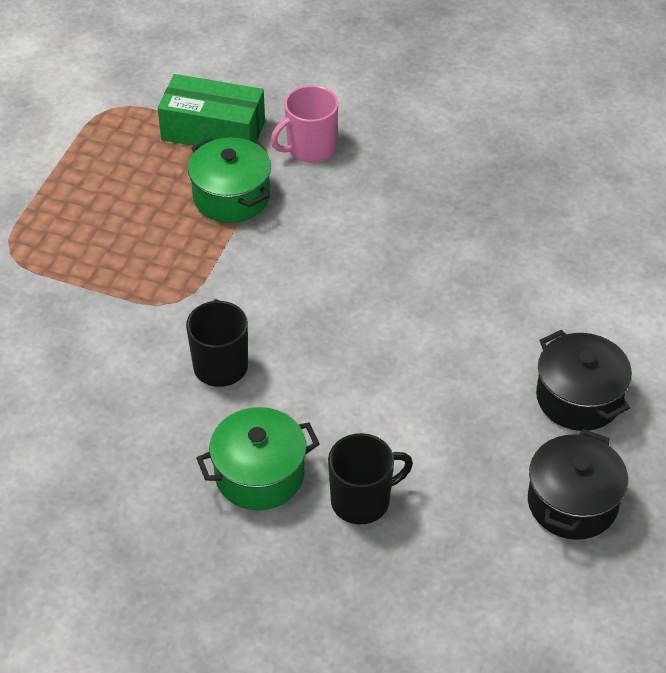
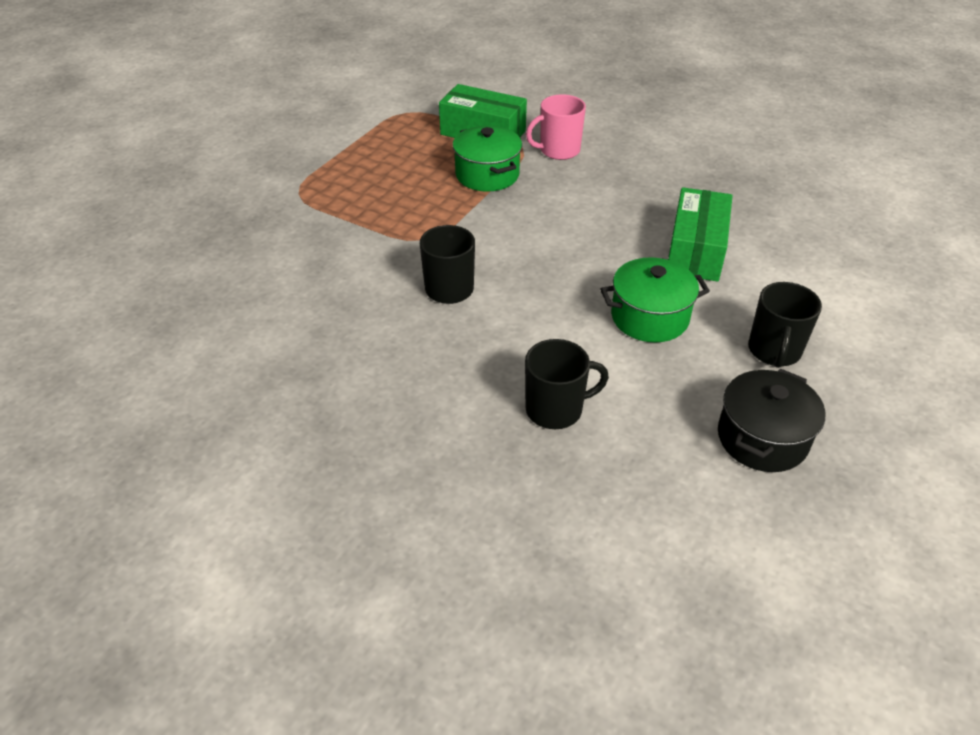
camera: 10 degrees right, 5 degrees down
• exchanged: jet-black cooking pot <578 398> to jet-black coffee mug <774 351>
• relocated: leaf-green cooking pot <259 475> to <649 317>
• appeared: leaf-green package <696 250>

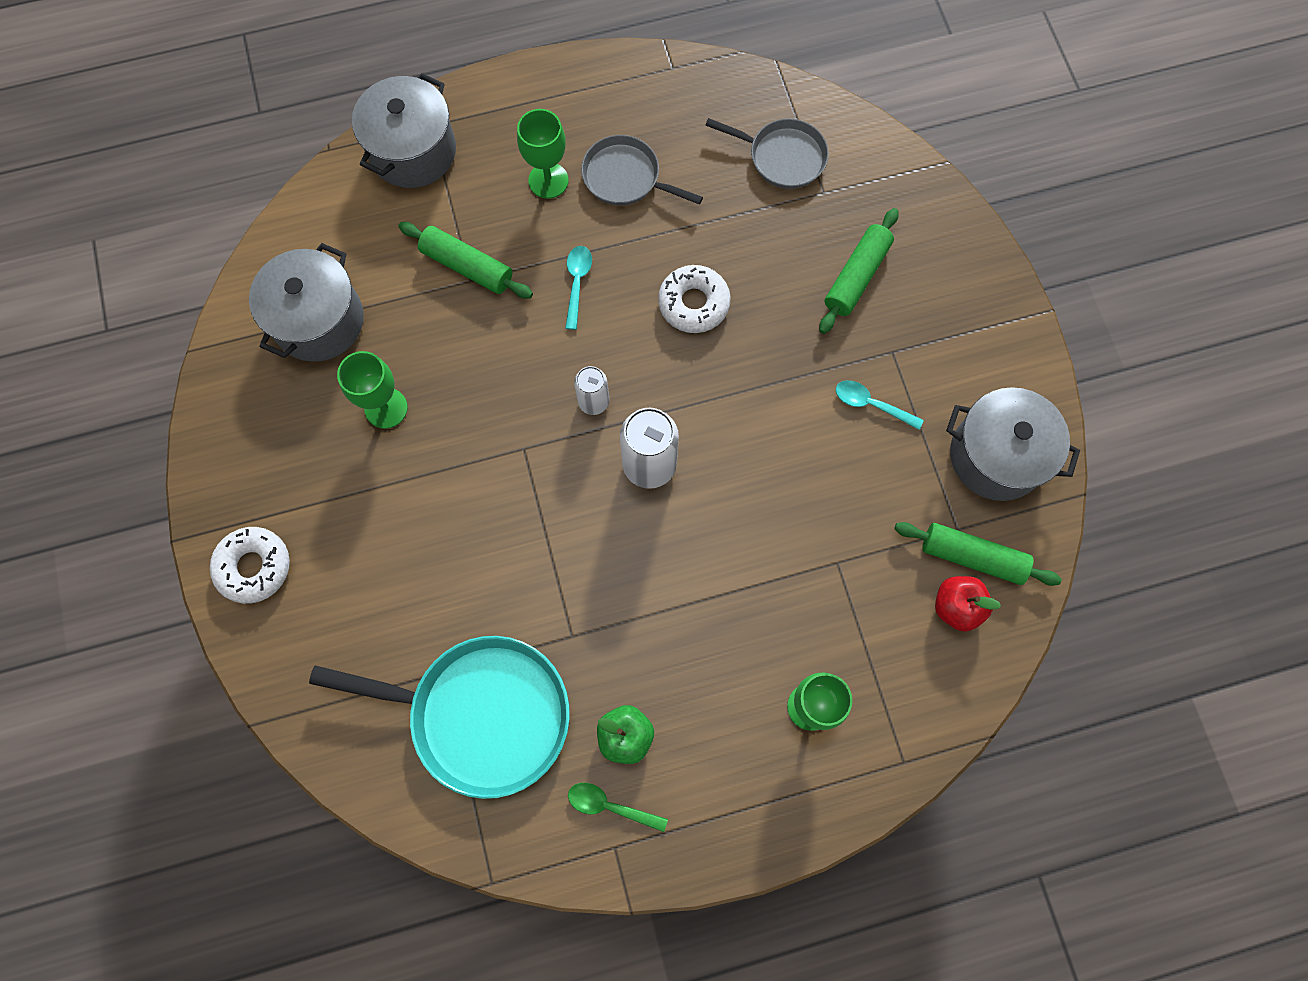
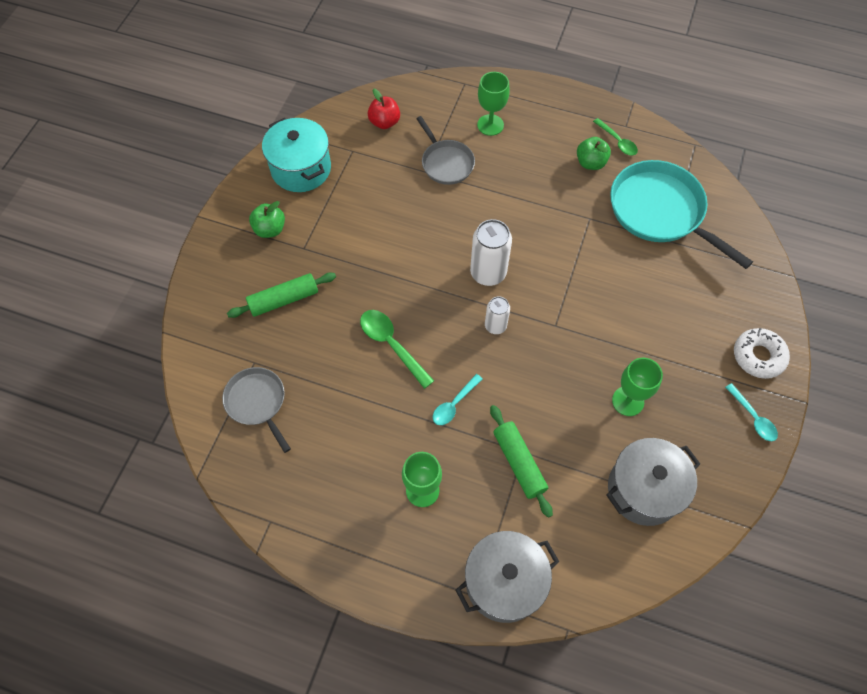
camera: 145 degrees left, 10 degrees down
• relocated: gray skillet <625 177> to <446 163>
• exchanged: white doughnut <693 303> to leaf-green teaspoon <392 345>
• relocated: turquoise teaspoon <871 404> to <753 417>
• colour: gray cooking pot <996 456> to turquoise cooking pot <301 169>
• missing: leaf-green rolling pin <972 556>
• appeared: leaf-green toy apple <270 229>

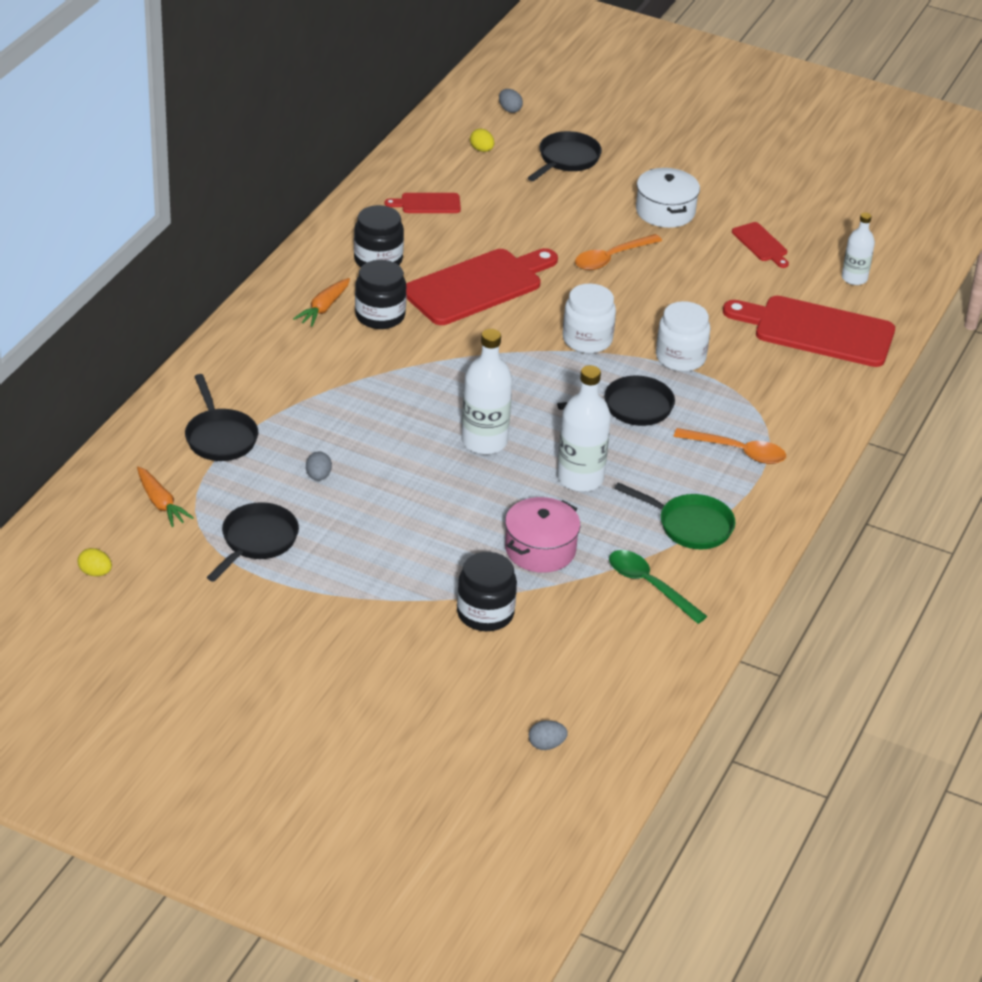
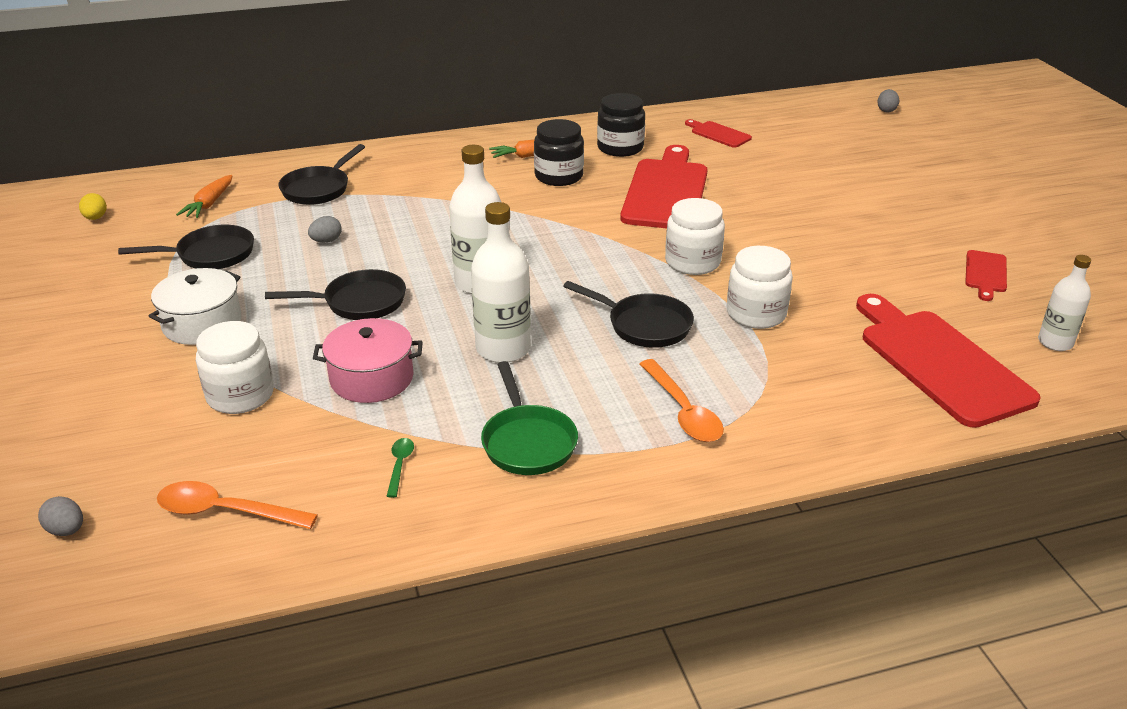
camera: 50 degrees right, 5 degrees down
• missing: bright yellow egg shape <481 150>
• relocated: jet-black skillet <566 159> to <359 302>
• relocated: white cooking pot <665 211> to <202 323>
• relocated: bright orange teaspoon <611 258> to <225 511>
• spun: crimson cutting board <477 286> = <666 191> 90 degrees counterclockwise
• size: leaf-green teaspoon <649 585> = <400 465> x0.52
• colour: jet-black jar <485 613> to white jar <240 395>

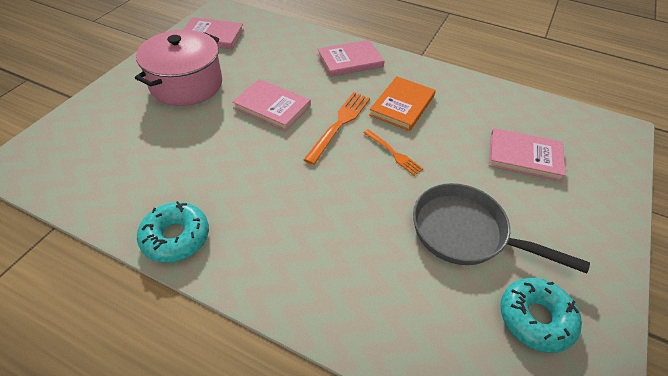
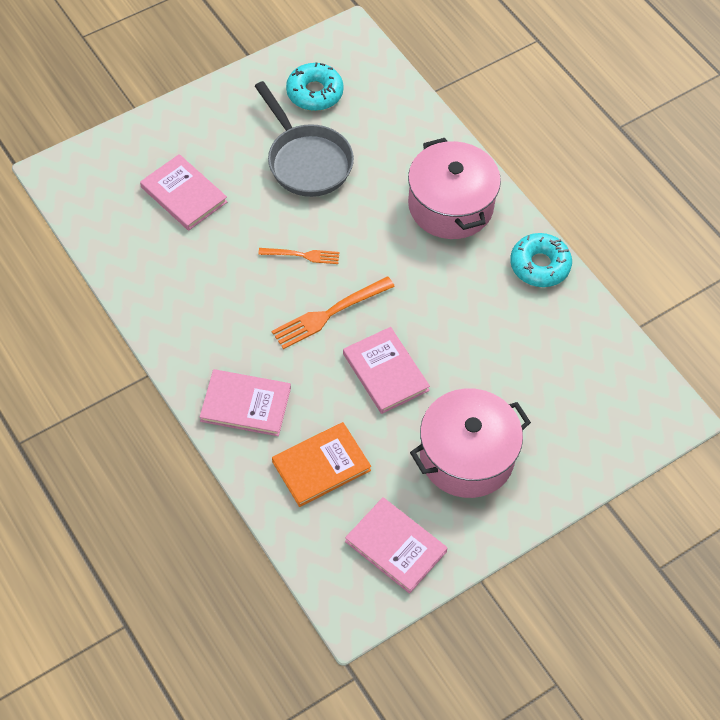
camera: 150 degrees left, 10 degrees up
• relocated: bright orange hardcover <402 105> to <321 466>
• spun: bright orange table fork <393 153> = <302 255> 105 degrees clockwise
• appeared: rosy cooking pot <450 205>

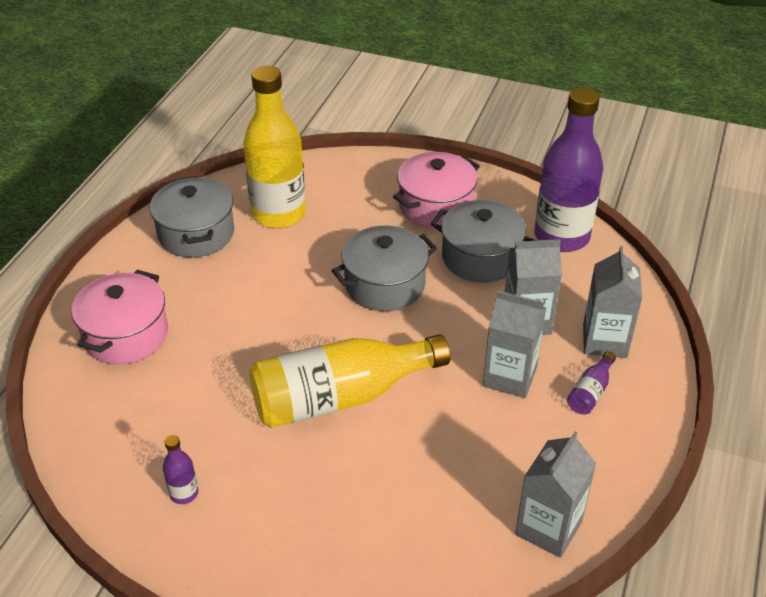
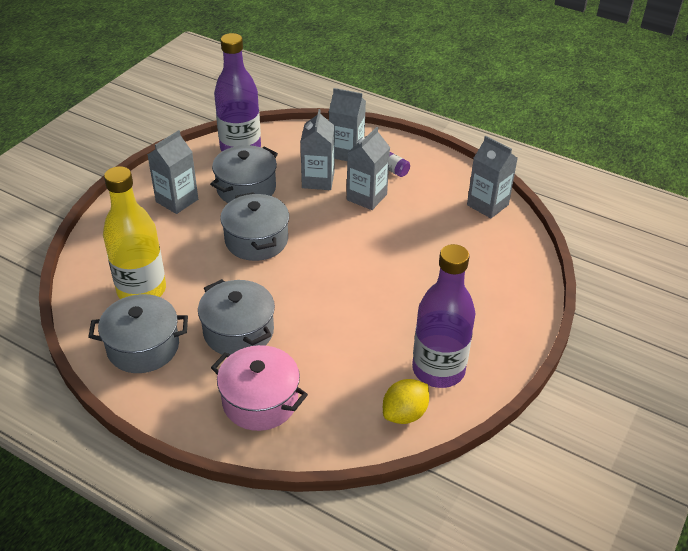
camera: 80 degrees left, 0 degrees up
• exchanged: rosy cooking pot <435 206> to gray juice carton <177 200>
• missing: bright yellow drink bottle <340 397>
• size: royal purple drink bottle <184 493> = <438 370> x2.46
• appeared: gray cooking pot <238 331>
• appeared: bright yellow lemon <404 414>

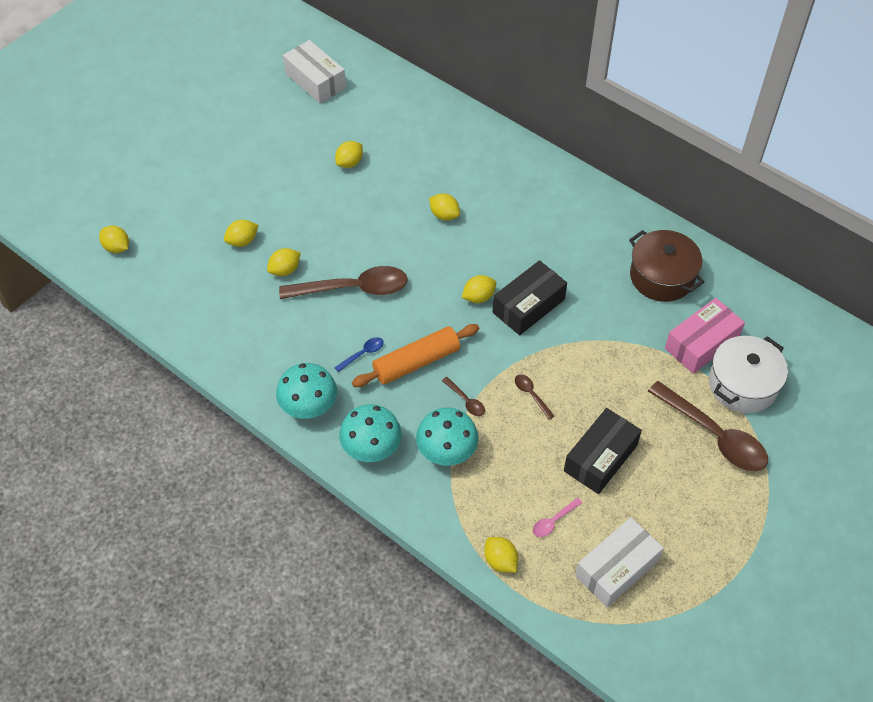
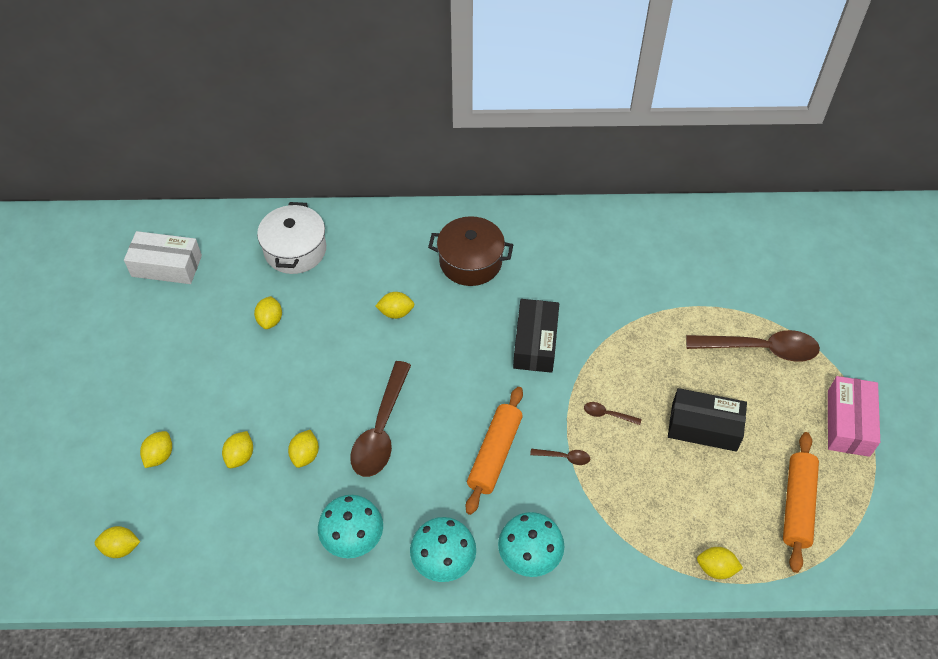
camera: 40 degrees left, 0 degrees up
• relocated: russet cooking pot <662 277> to <470 262>
• spun: russet teaspoon <353 289> = <381 429> 150 degrees clockwise
• relocated: bright yellow lemon <478 297> to <159 456>
• relocated: rosy package <701 344> to <848 423>
• relocated: white cooking pot <742 384> to <295 250>
• missing: cobalt teaspoon <363 354>
• relocated: turquoise toadstool <447 450> to <353 537>
• spun: jet-black package <600 458> = <704 427> 75 degrees counterclockwise
• missing: rosy teaspoon <553 521>
• exchanged: white package <616 568> to bright orange rolling pin <797 505>

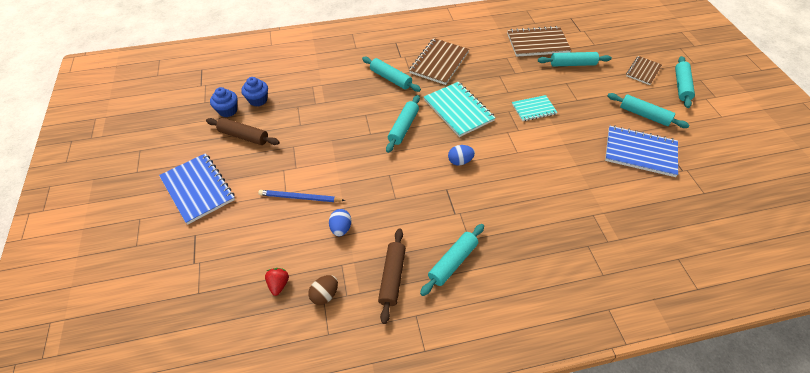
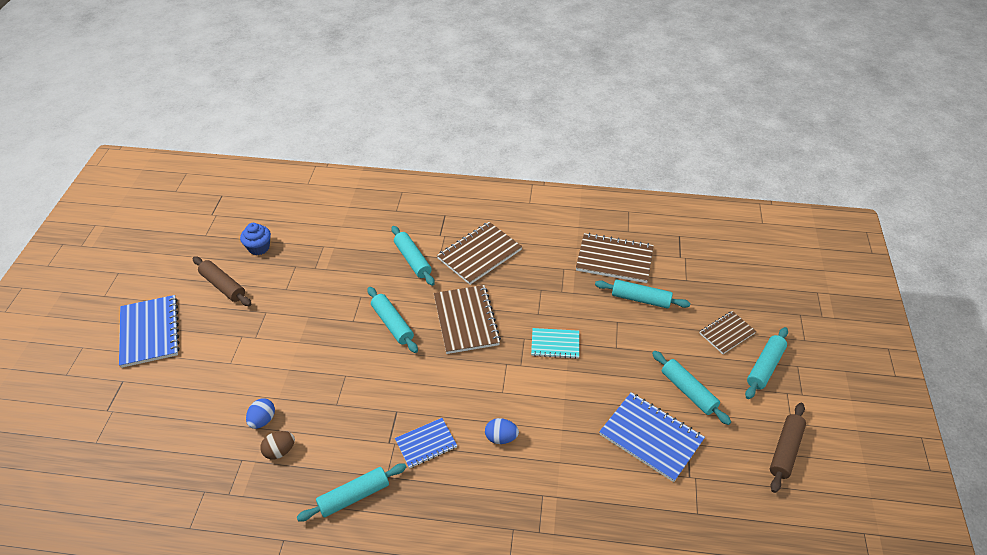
camera: 20 degrees right, 5 degrees down
• colour: turquoise notepad <458 110> to russet notepad <466 320>
• missing: cobalt fairy cake <228 110>
• spun: turquoise rolling pin <403 127> = <392 324> 75 degrees counterclockwise
• relocated: cobalt egg shape <460 161> to <501 438>
• missing: cobalt lead pencil <300 198>
• relocated: russet rolling pin <392 277> to <785 450>
• missing: crimson toy strawberry <278 284>
• relocated: russet egg shape <325 295> to <280 451>
• appeared: cobalt notepad <426 444>

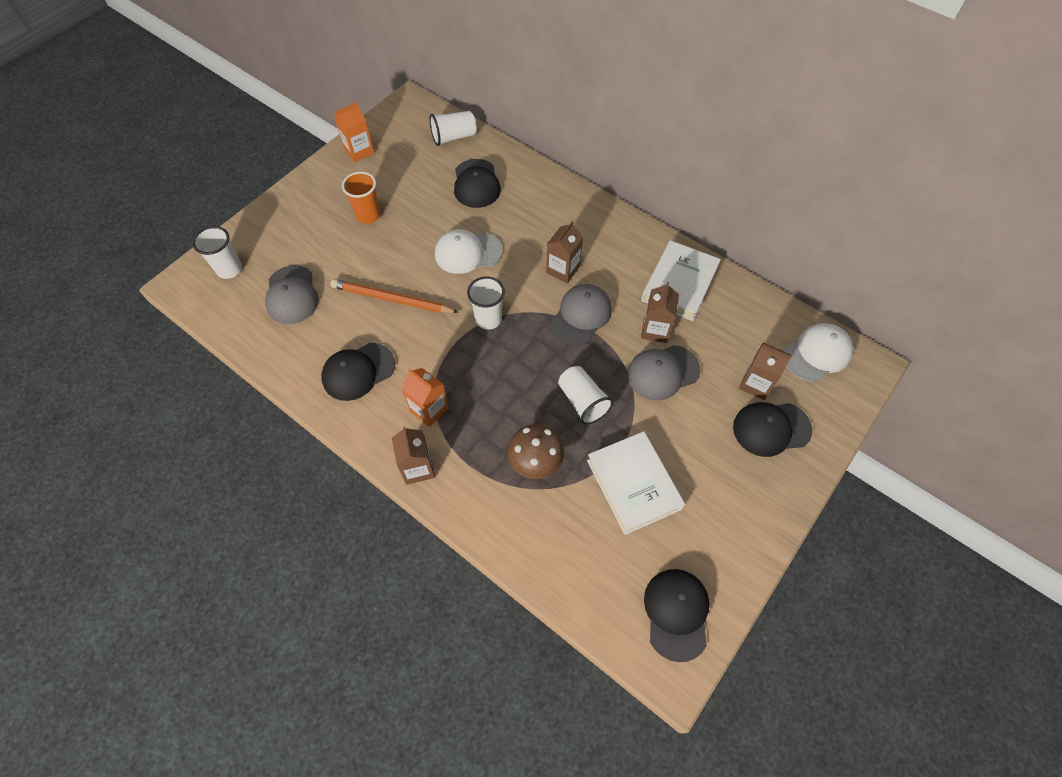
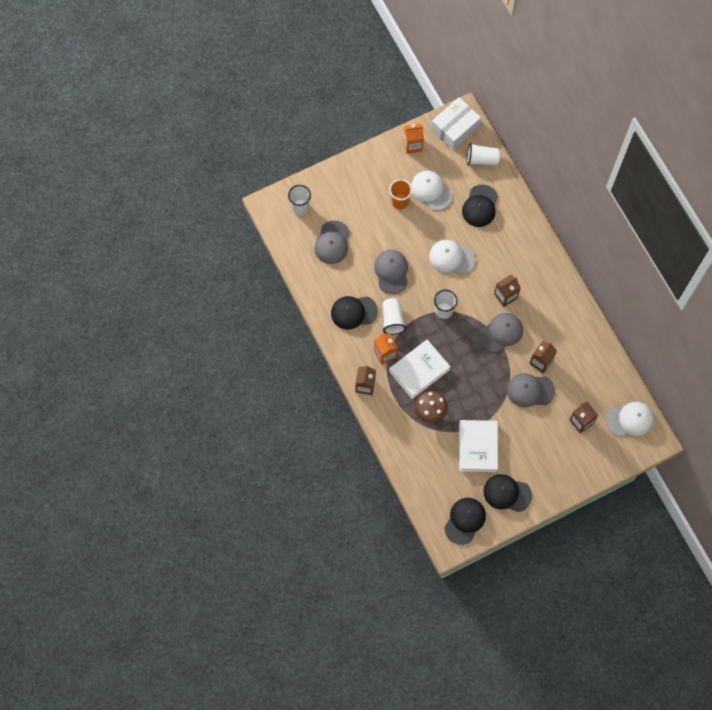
camera: 25 degrees right, 10 degrees up
• relocated: white hardcover <679 284> to <419 370>
• exchanged: bright orange lead pencil <392 299> to gray baseball cap <391 272>
• relocated: white tumbler <582 401> to <392 319>
• relocated: jet-black baseball cap <771 429> to <507 493>
• appeared: white package <455 128>
• appeared: white baseball cap <431 191>

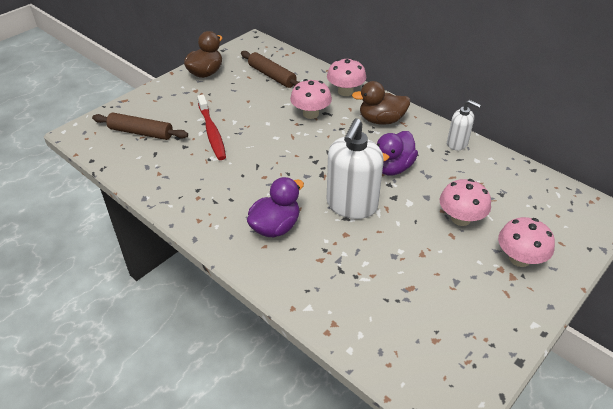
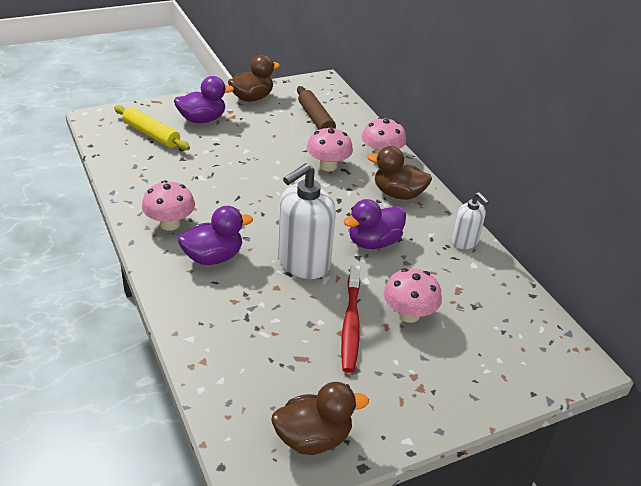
camera: 20 degrees right, 5 degrees down
• relocated: crimson toothbrush <212 132> to <351 324>
• colour: russet rolling pin <141 133> to bright yellow rolling pin <151 134>
• relocated: rosy toadstool <519 258> to <170 224>
• appeared: royal purple toy duck <202 119>
• appeared: russet toy duck <313 438>

